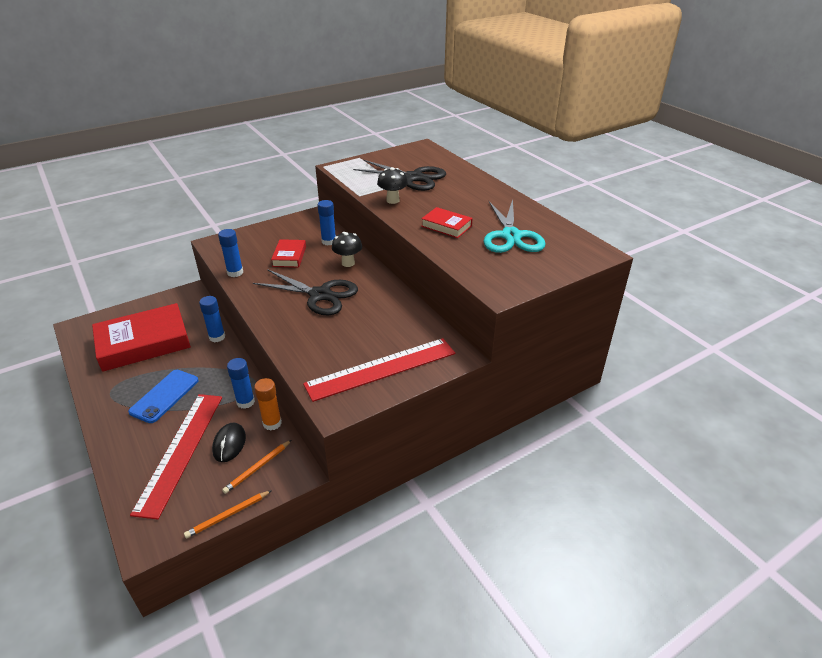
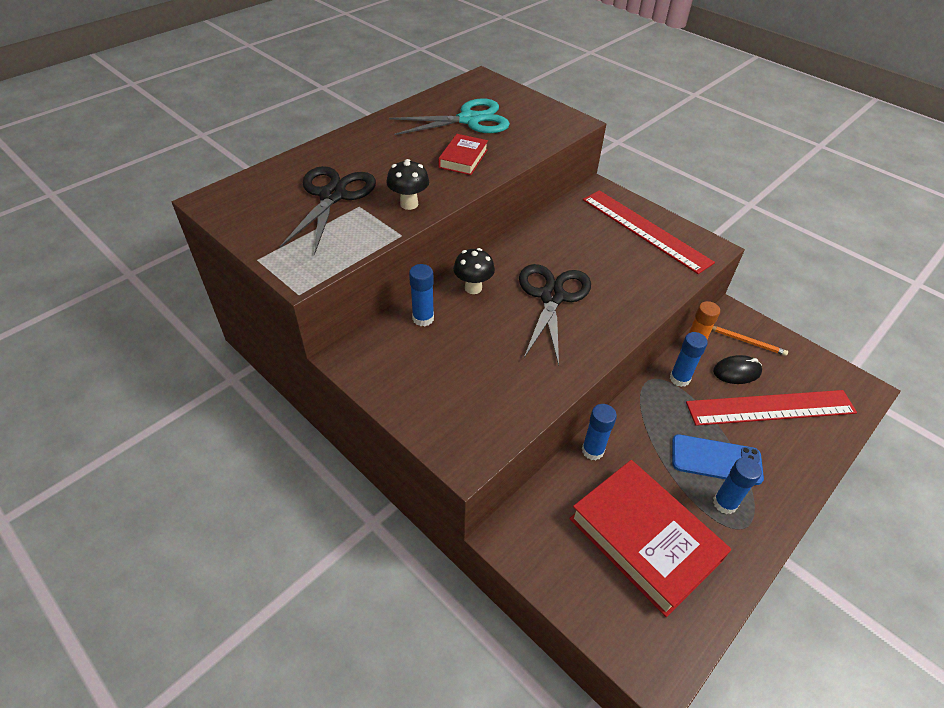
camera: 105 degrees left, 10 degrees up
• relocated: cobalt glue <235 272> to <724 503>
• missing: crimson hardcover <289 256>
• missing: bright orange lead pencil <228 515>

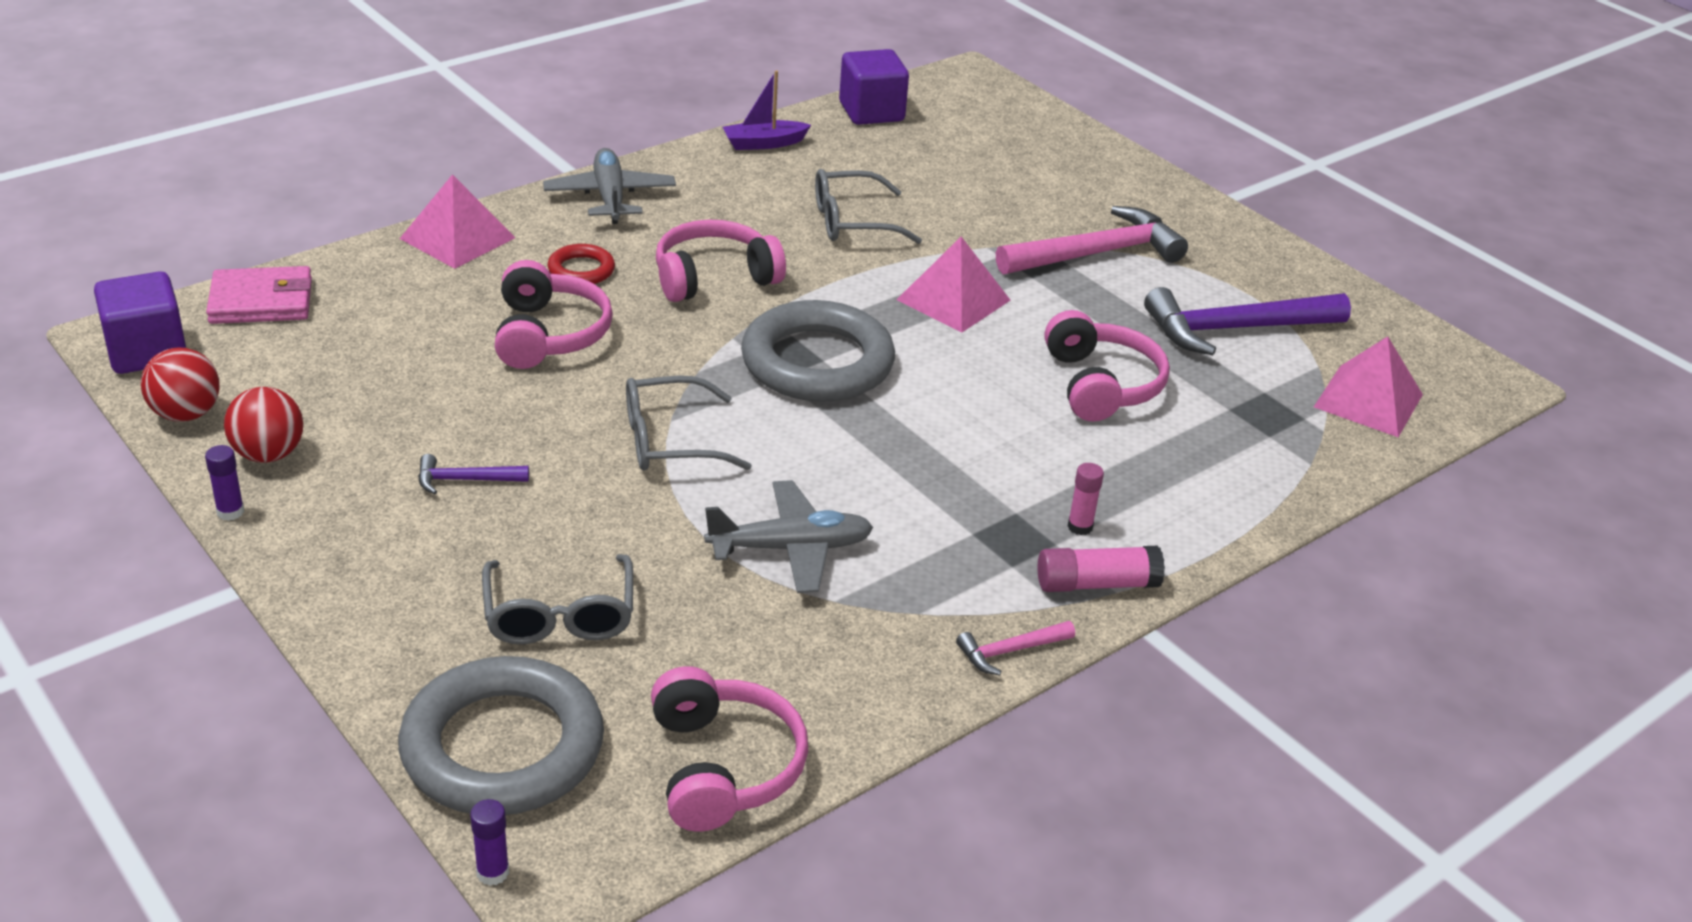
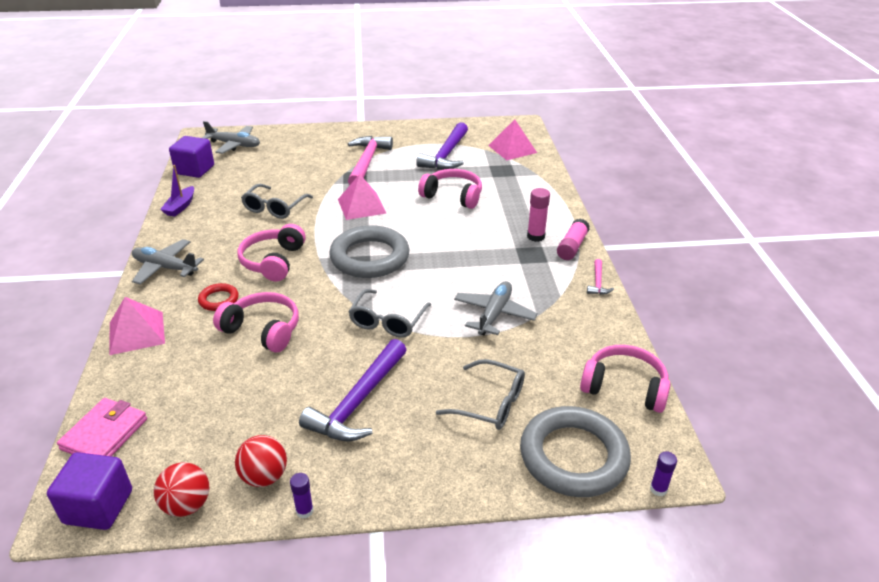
camera: 55 degrees left, 0 degrees up
• size: royal purple hammer <465 480> = <358 401> x2.16
• size: rosy glue <1080 527> = <535 236> x1.57
• appeared: gray plane <234 145>

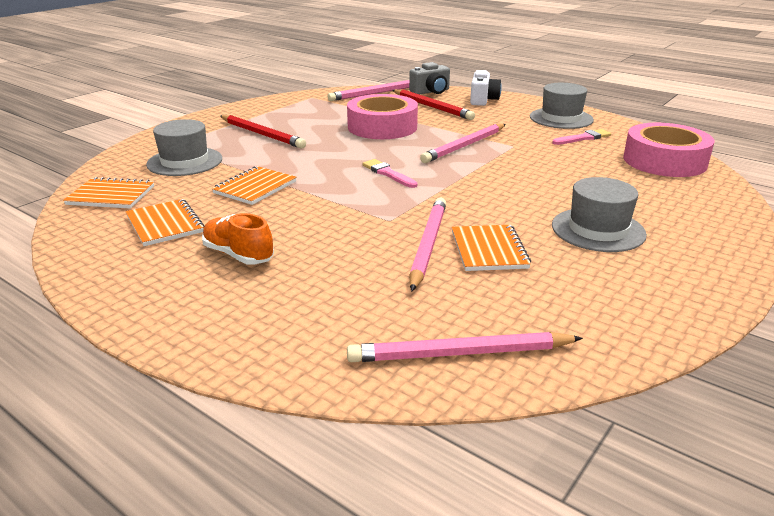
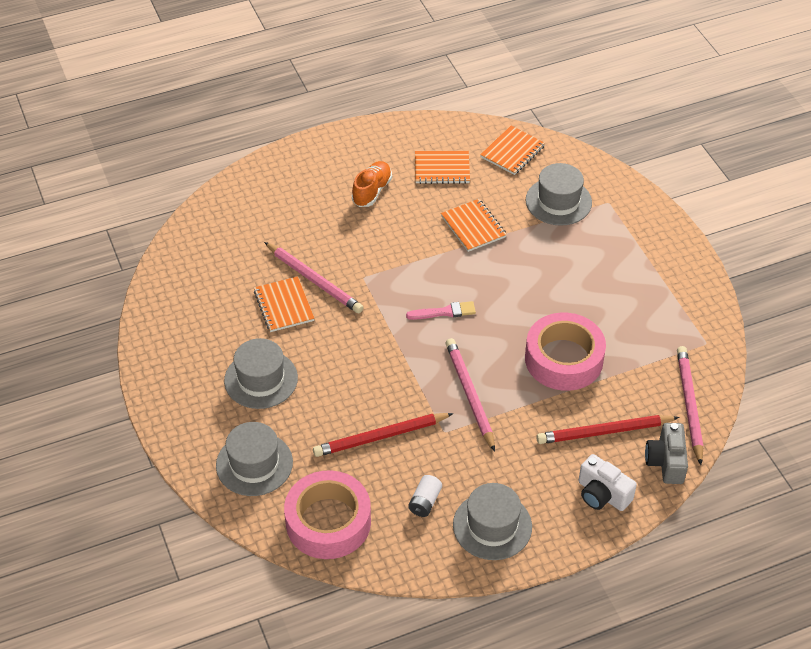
camera: 120 degrees right, 20 degrees up
• relocated: crimson lead pencil <262 134> to <380 437>
• exchanged: rosy brush <583 138> to white battery <425 502>
• spun: bright orange sneaker <238 255> = <372 191> 45 degrees counterclockwise
• spun: bright orange notepad <488 250> = <284 306> 45 degrees clockwise
• missing: rosy lead pencil <460 353>
• appeared: gray top hat <254 464>

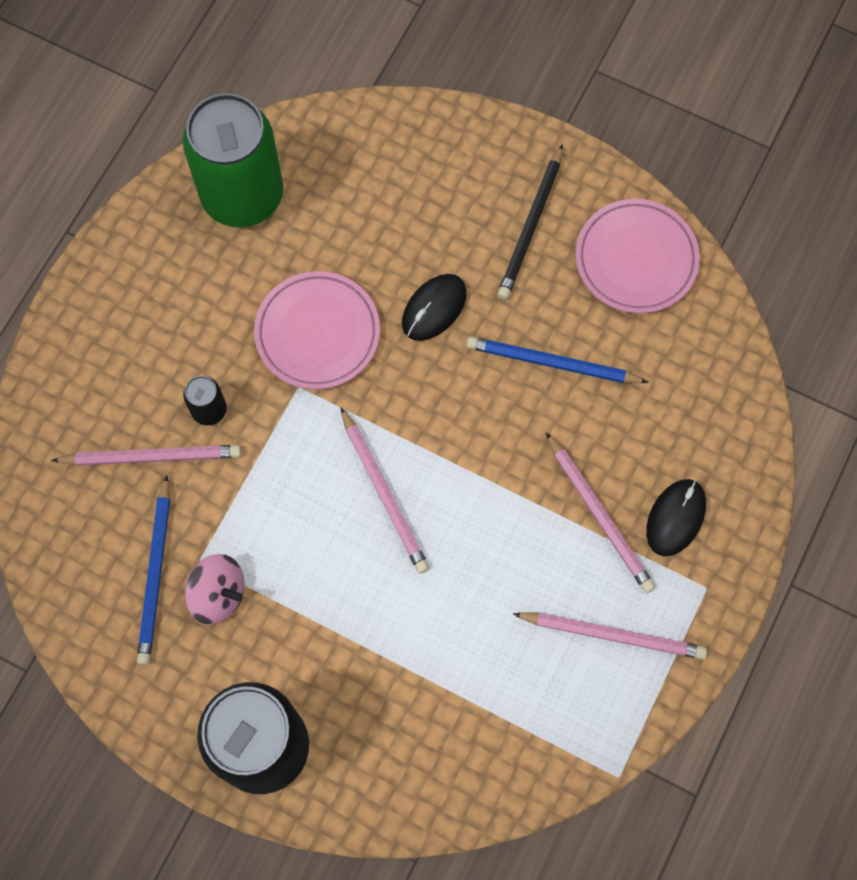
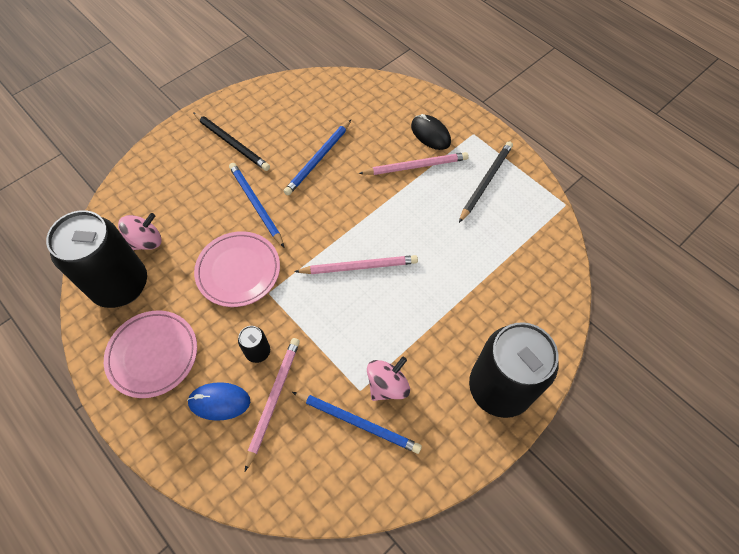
camera: 70 degrees left, 10 degrees down
• colour: leaf-green tin <242 196> to jet-black tin <121 285>
• relocated: rosy plate <636 259> to <153 355>
• exchanged: jet-black PC mouse <434 308> to cobalt lead pencil <256 205>
• colour: rosy lead pencil <613 635> to jet-black lead pencil <485 182>
• appeared: rosy spinning top <146 241>
• appeared: cobalt PC mouse <219 401>

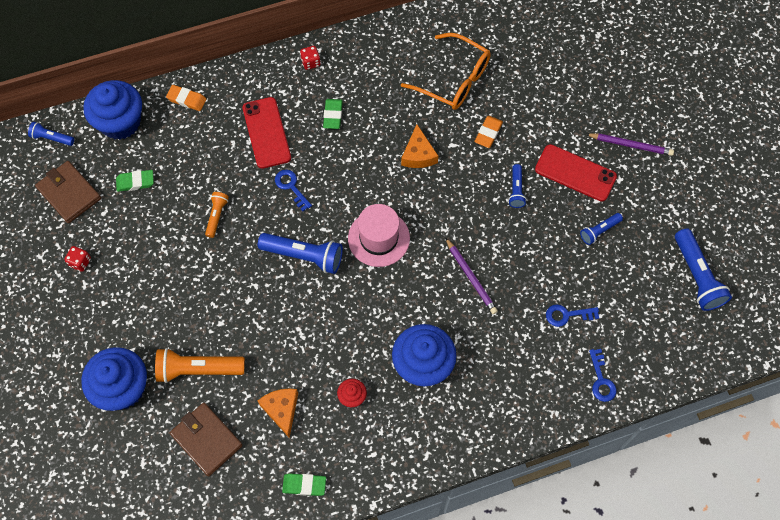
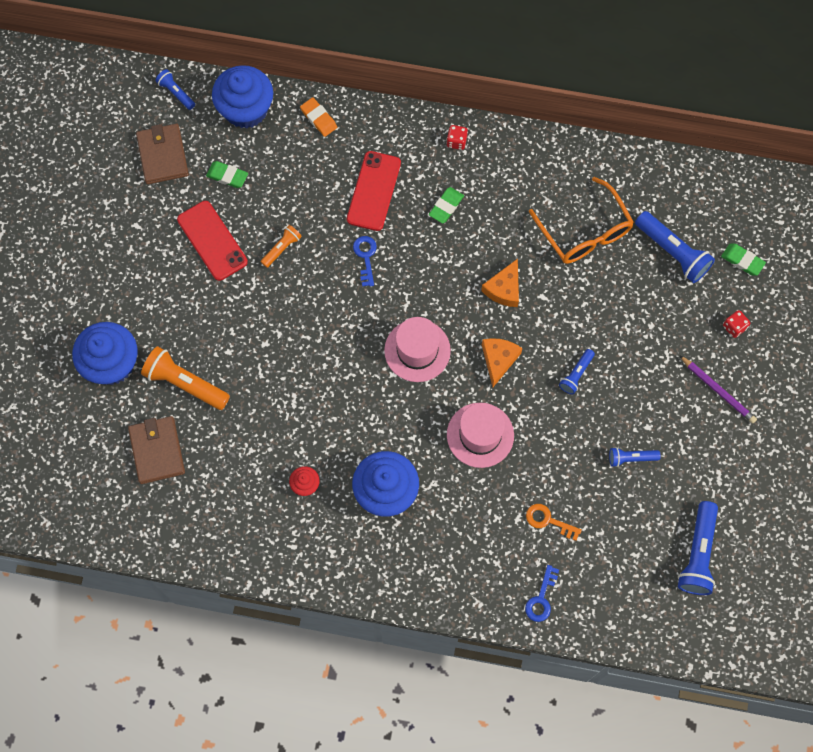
camera: 30 degrees right, 5 degrees up
• missing: bright orange gum eraser <488 133>
• relocated: crimson phone <575 173> to <212 240>
• relocated: cobalt pocket torch <304 256> to <672 252>
• exchanged: royal purple lead pencil <471 277> to rosy top hat <480 435>
• relocated: crimson dice <80 262> to <734 327>
• colour: cobalt door key <567 315> to bright orange door key <548 520>
• relocated: bright orange piece of cheese <281 410> to <498 360>
• relocated: leaf-green gum eraser <304 485> to <742 261>

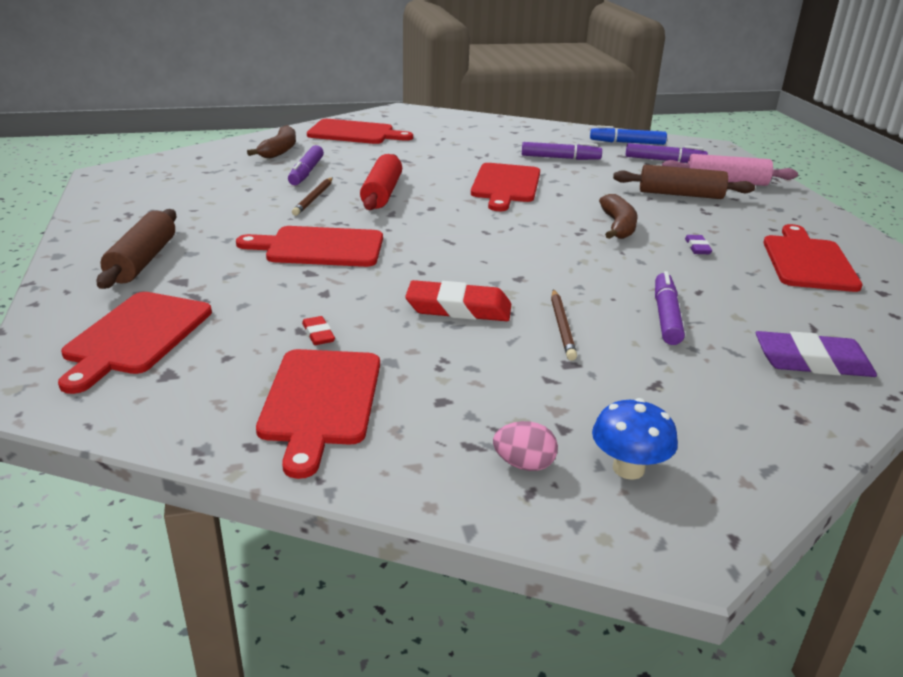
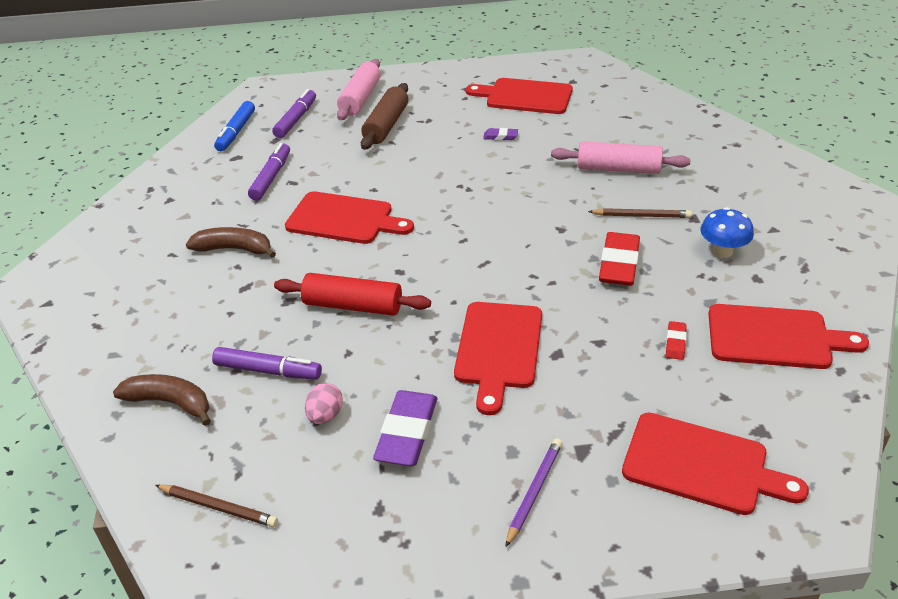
camera: 80 degrees left, 10 degrees up
• missing: crimson cutting board <354 133>
• relocated: russet lead pencil <313 198> to <218 507>
• relocated: russet banana <618 226> to <234 249>
• exchanged: russet rolling pin <142 261> to royal purple lead pencil <534 491>
• exchanged: royal purple felt pen <666 316> to rosy rolling pin <618 169>
• spun: crimson gum eraser <318 334> = <675 343> 60 degrees counterclockwise
• relocated: royal purple gum eraser <812 362> to <407 433>
• relocated: cobalt toadstool <628 468> to <722 251>
• relocated: rosy egg shape <524 464> to <325 415>

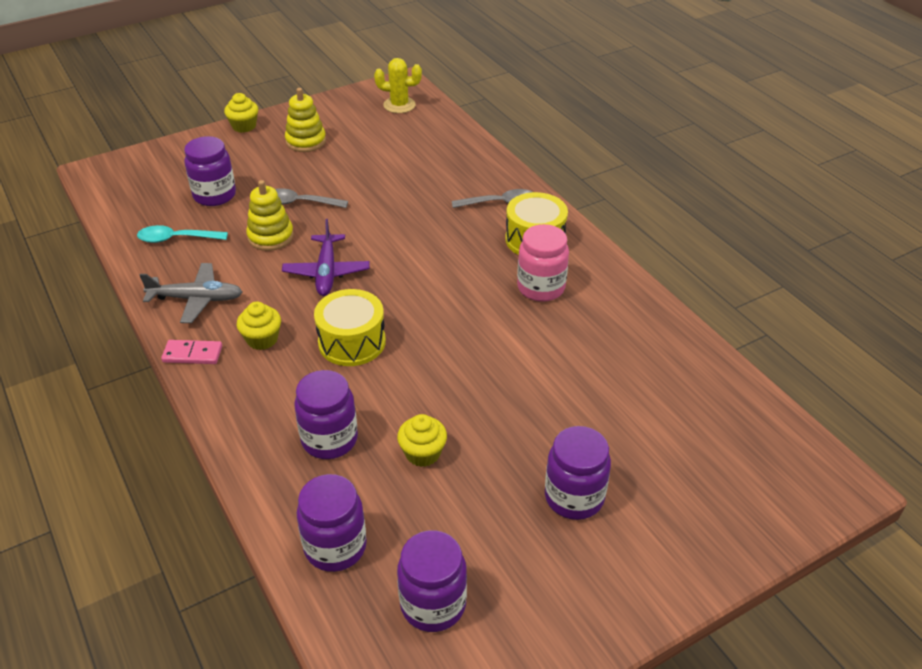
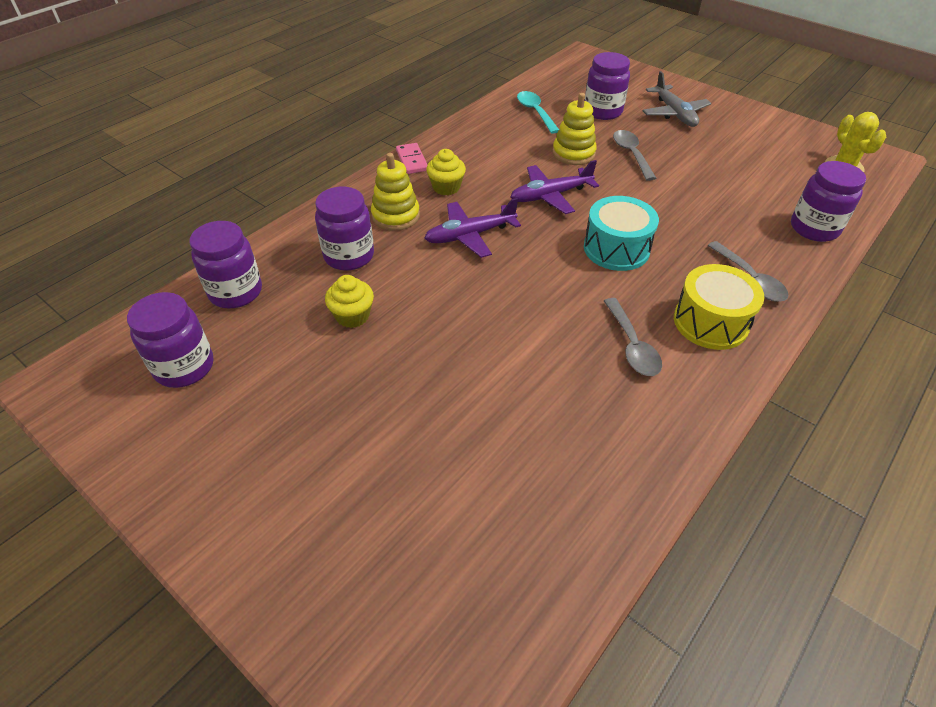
camera: 70 degrees right, 5 degrees up
• relocated: bright yellow stacking rings <306 141> to <395 216>
• missing: bright yellow fairy cake <244 126>
• exchanged: rosy jar <541 288> to gray teaspoon <632 346>
• relocated: gray plane <196 299> to <674 113>
• exchanged: bright yellow toy drum <352 342> to royal purple plane <470 235>
• relocated: royal purple jar <574 497> to <814 228>
• appeared: turquoise toy drum <616 249>

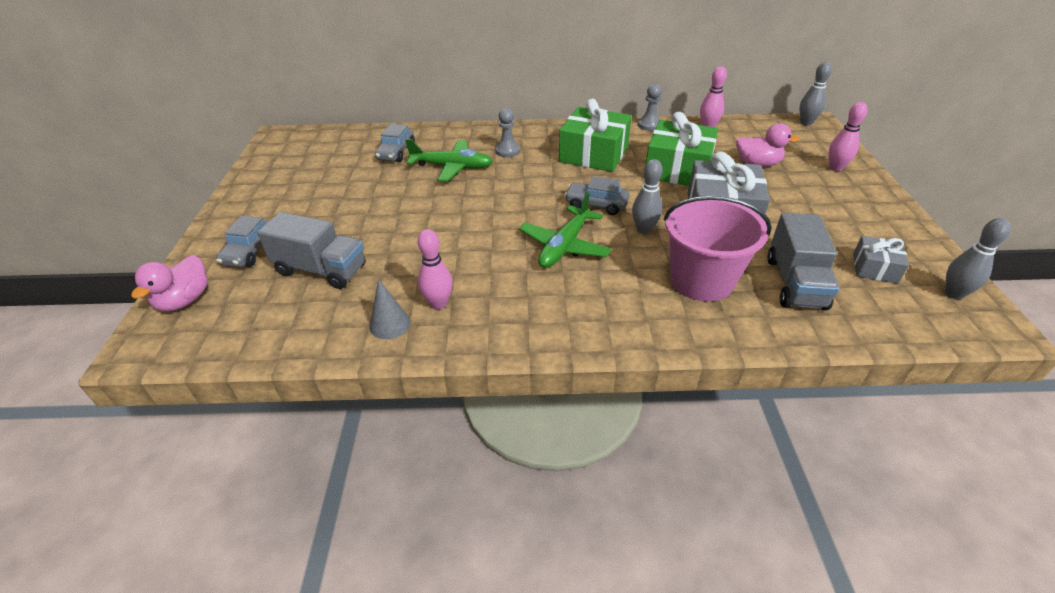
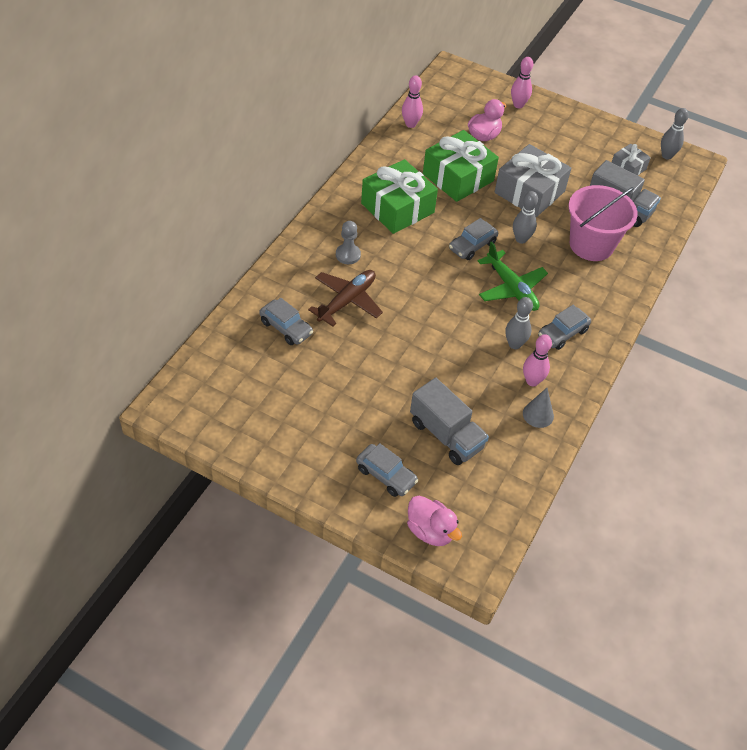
camera: 65 degrees left, 10 degrees up
• relocated: gray skittle <806 123> to <514 344>
• missing: gray pawn <649 125>
• colour: leaf-green plane <452 167> to russet plane <347 301>
• spun: gray truck <321 270> = <446 435> 90 degrees clockwise
• appeared: gray toy car <562 333>

